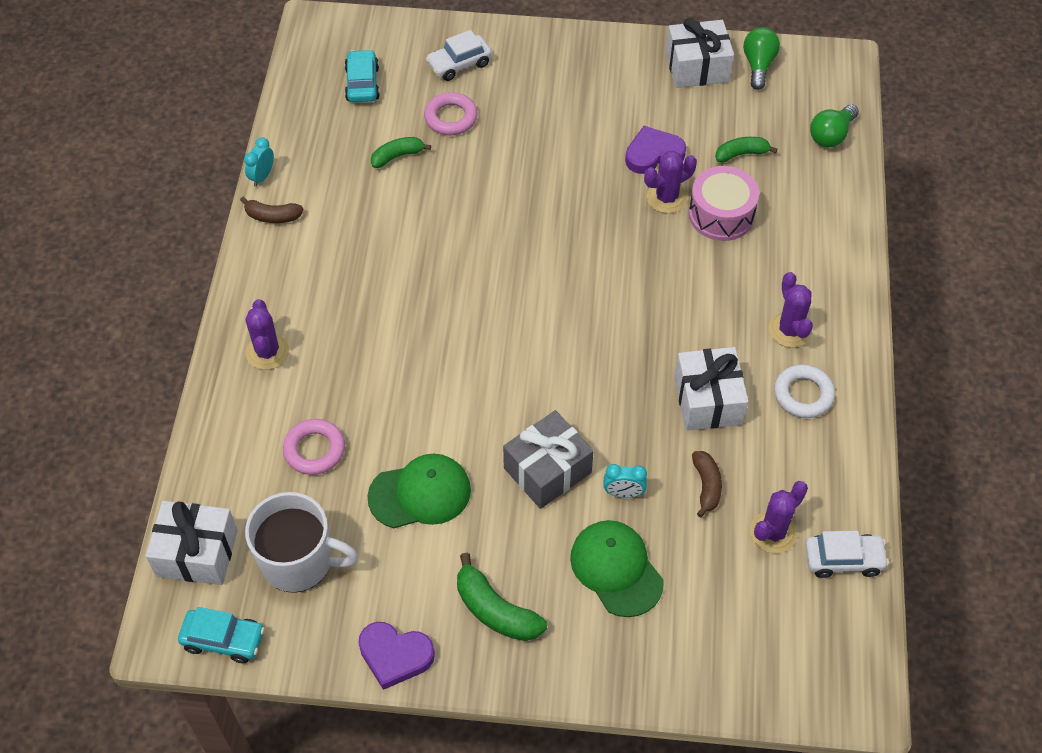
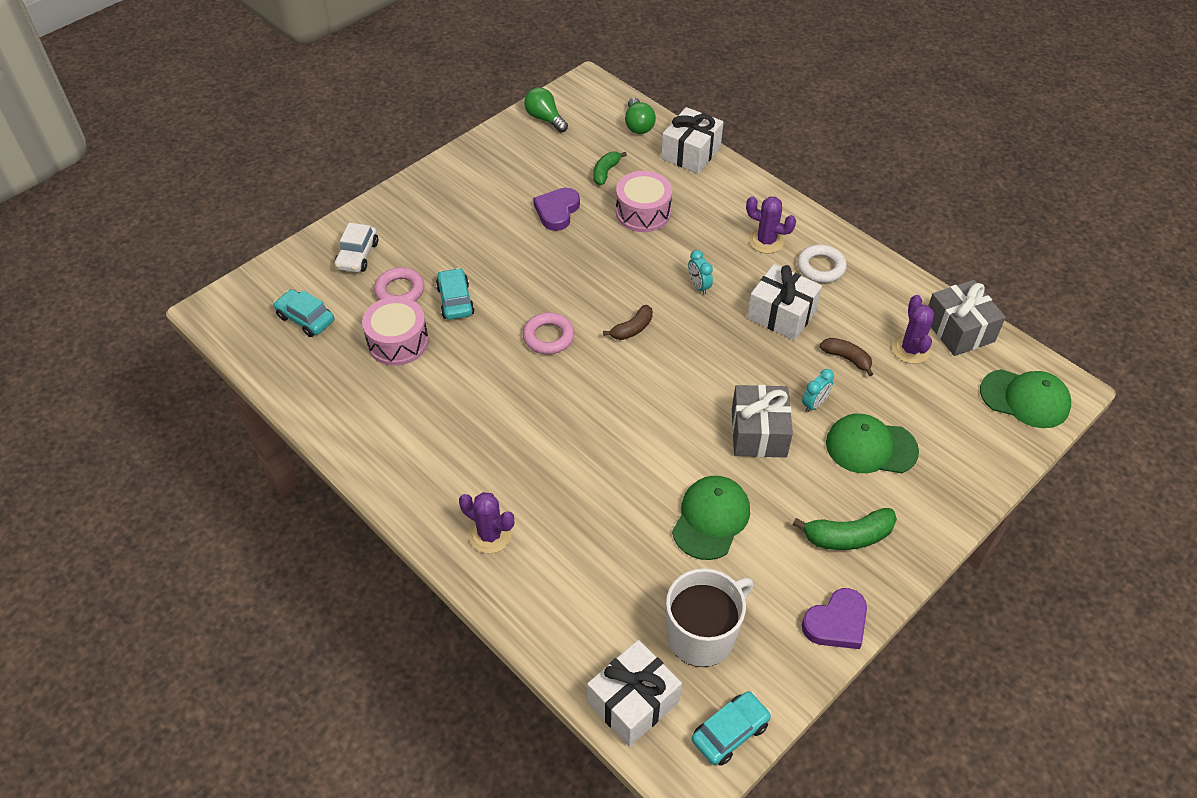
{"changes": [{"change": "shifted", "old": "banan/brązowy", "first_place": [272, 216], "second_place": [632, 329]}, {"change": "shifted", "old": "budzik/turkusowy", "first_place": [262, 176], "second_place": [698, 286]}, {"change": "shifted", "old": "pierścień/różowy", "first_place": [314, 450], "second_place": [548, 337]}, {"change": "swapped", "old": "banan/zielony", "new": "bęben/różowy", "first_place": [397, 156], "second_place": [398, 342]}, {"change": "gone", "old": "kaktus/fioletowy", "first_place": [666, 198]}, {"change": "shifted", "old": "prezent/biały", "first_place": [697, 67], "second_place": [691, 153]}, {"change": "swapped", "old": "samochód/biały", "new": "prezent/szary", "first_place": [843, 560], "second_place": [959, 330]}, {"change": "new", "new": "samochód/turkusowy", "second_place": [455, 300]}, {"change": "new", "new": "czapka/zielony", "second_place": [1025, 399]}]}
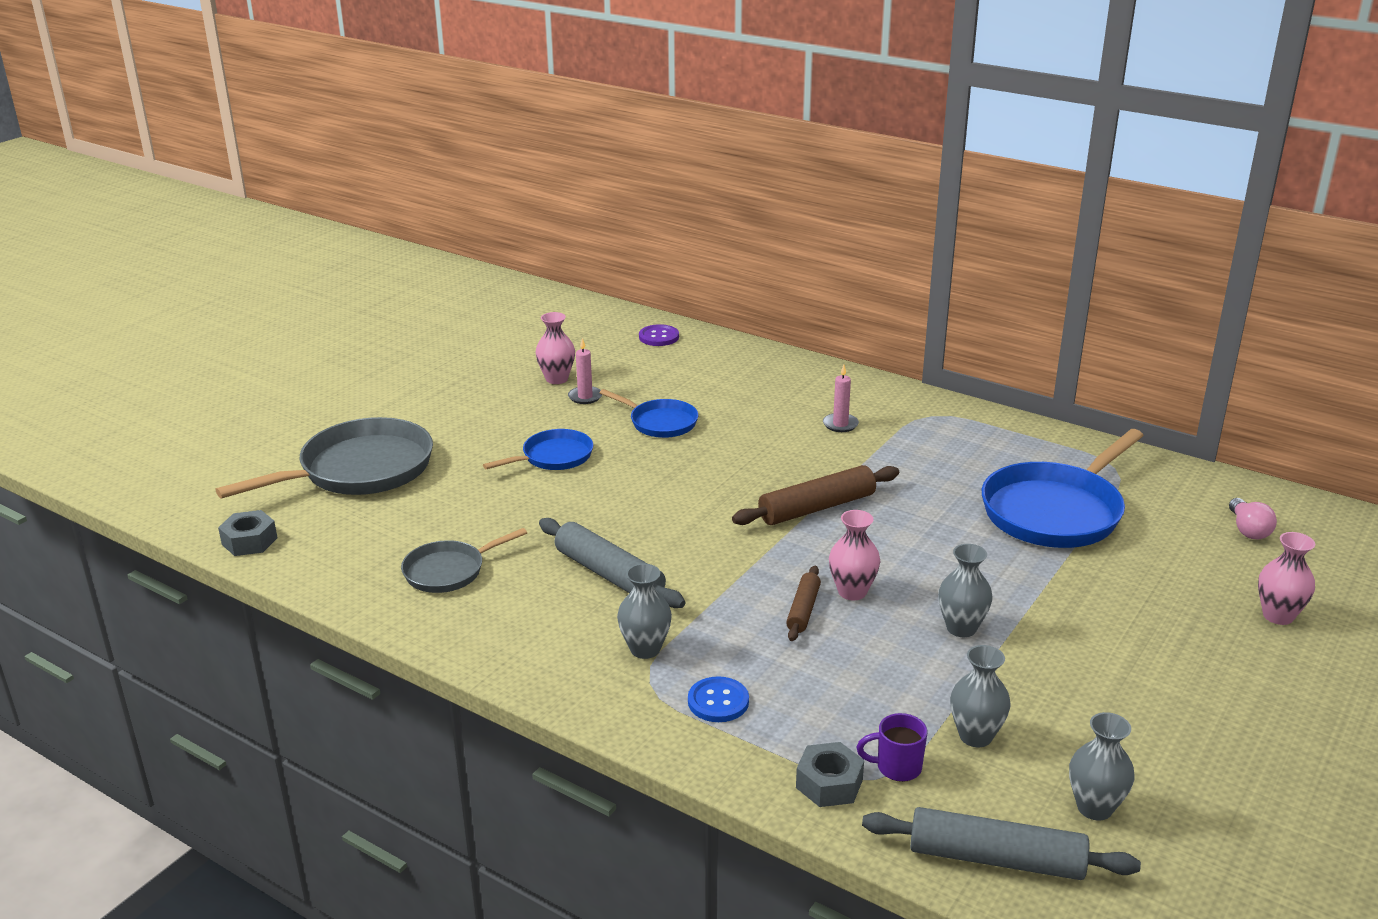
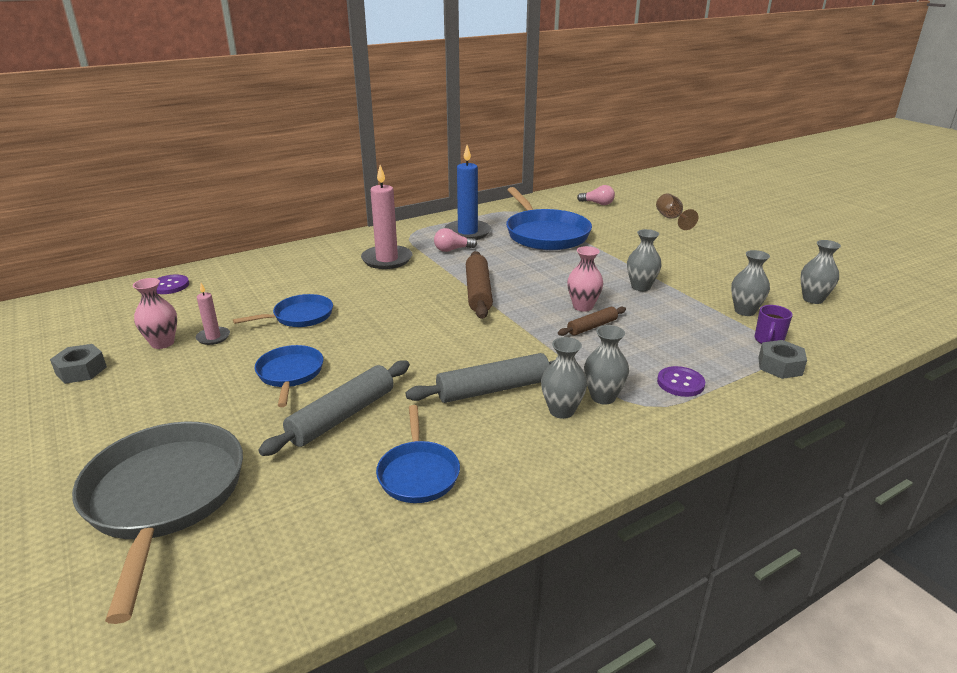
{"changes": [{"change": "shifted", "old": "nakrętka/szary", "first_place": [249, 541], "second_place": [81, 370]}, {"change": "repainted", "old": "patelnia/szary", "new": "patelnia/niebieski", "first_place": [449, 571], "second_place": [418, 473]}, {"change": "repainted", "old": "guzik/niebieski", "new": "guzik/fioletowy", "first_place": [718, 701], "second_place": [680, 383]}, {"change": "rotated", "old": "wałek do ciasta/brązowy", "first_place": [803, 610], "second_place": [592, 327], "degrees": -75}, {"change": "scaled", "old": "świeca/różowy", "first_place": [840, 424], "second_place": [387, 259], "factor": 1.94}, {"change": "shifted", "old": "wałek do ciasta/szary", "first_place": [996, 858], "second_place": [342, 416]}, {"change": "swapped", "old": "wazon/różowy", "new": "kielich/brązowy", "first_place": [1278, 616], "second_place": [671, 219]}, {"change": "new", "new": "żarówka/różowy", "second_place": [452, 250]}, {"change": "new", "new": "świeca/niebieski", "second_place": [467, 232]}, {"change": "new", "new": "wazon/szary", "second_place": [561, 411]}]}
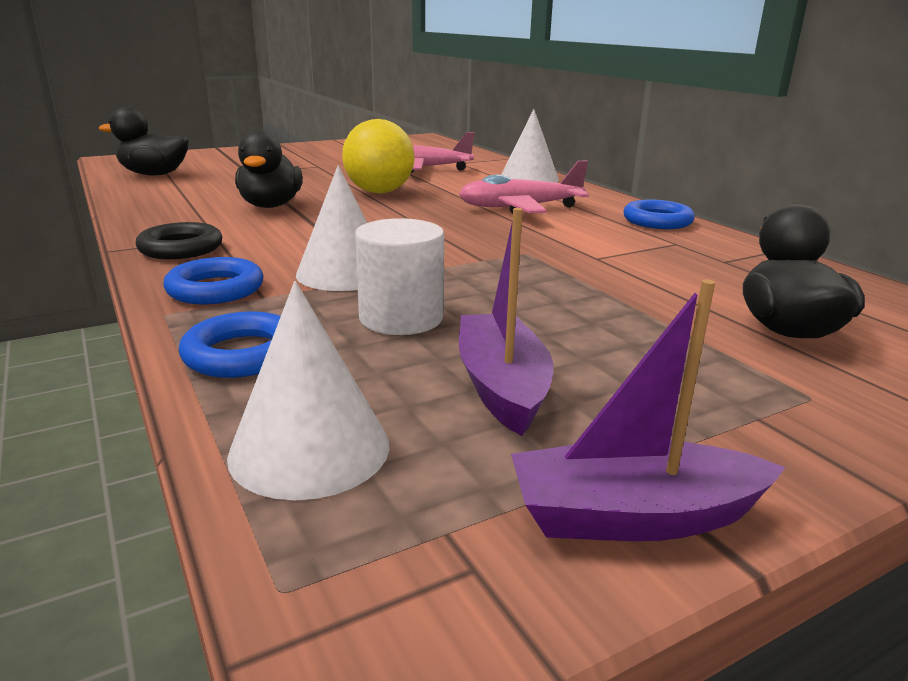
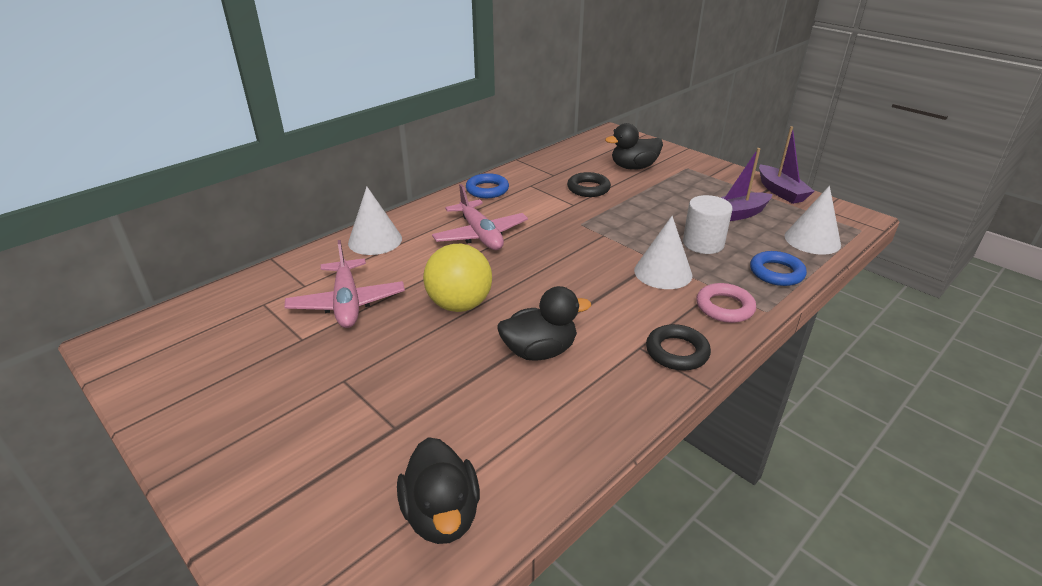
{"changes": [{"change": "repainted", "old": "pierścień/niebieski", "new": "pierścień/różowy", "first_place": [215, 289], "second_place": [724, 307]}, {"change": "new", "new": "pierścień/czarny", "second_place": [588, 188]}]}
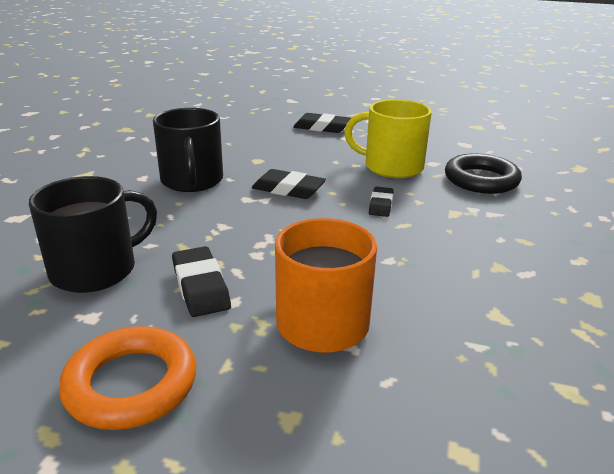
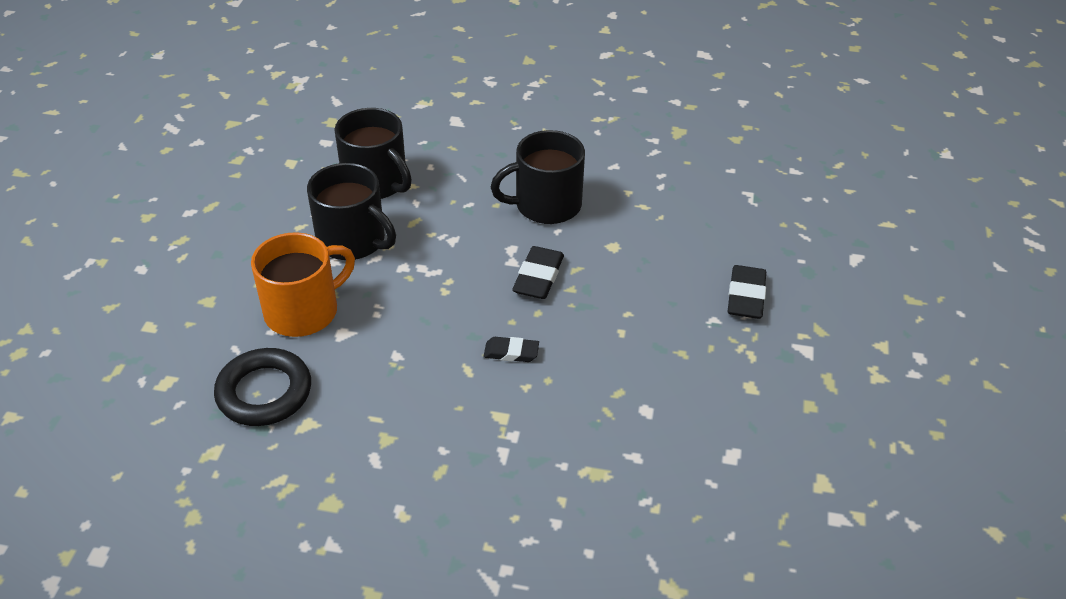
{"changes": [{"change": "gone", "old": "pierścień/pomarańczowy", "first_place": [131, 384]}, {"change": "swapped", "old": "gumka do mazania/czarny", "new": "kubek/czarny", "first_place": [200, 286], "second_place": [353, 240]}, {"change": "gone", "old": "kubek/żółty", "first_place": [391, 167]}, {"change": "shifted", "old": "pierścień/czarny", "first_place": [481, 180], "second_place": [264, 392]}]}
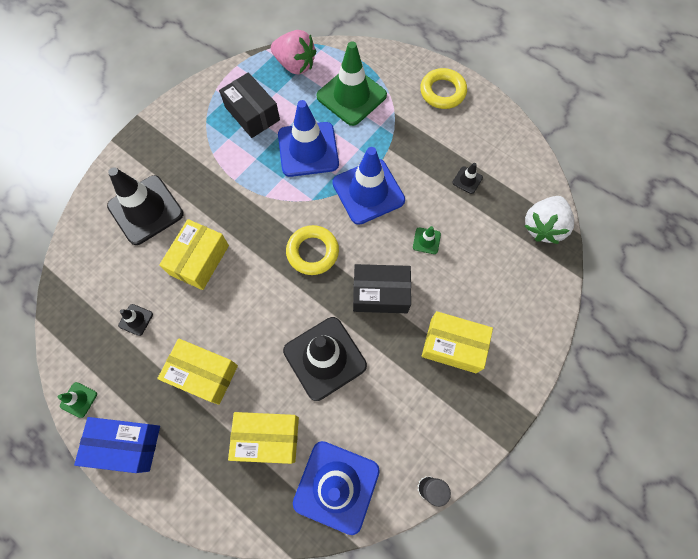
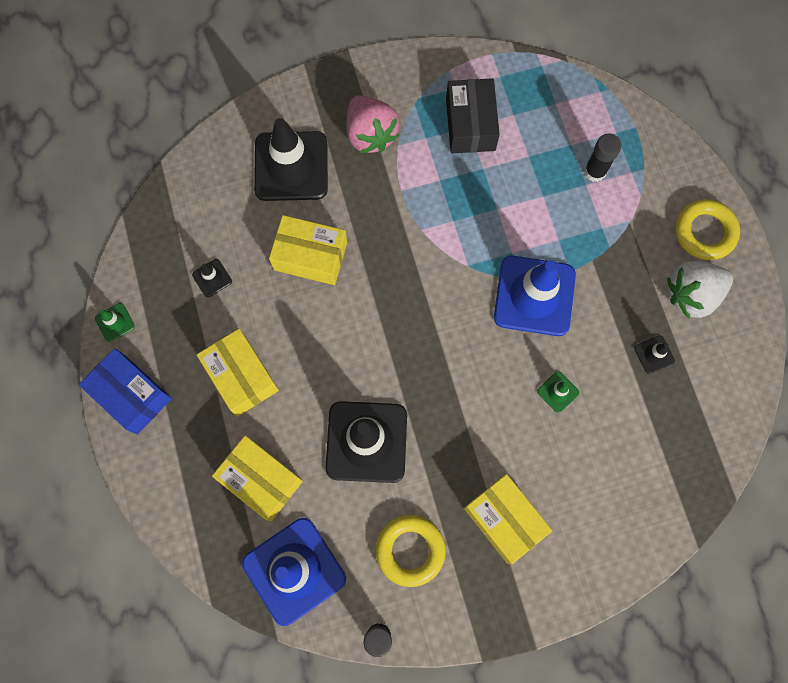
{"changes": [{"change": "rotated", "old": "pudełko/żółty", "first_place": [199, 260], "second_place": [310, 256], "degrees": 45}, {"change": "shifted", "old": "truskawka/różowy", "first_place": [295, 65], "second_place": [370, 134]}, {"change": "gone", "old": "pachołek/niebieski", "first_place": [308, 149]}, {"change": "shifted", "old": "pierścień/żółty", "first_place": [312, 252], "second_place": [410, 550]}, {"change": "swapped", "old": "pachołek/zielony", "new": "klej w sztyfcie/czarny", "first_place": [351, 96], "second_place": [595, 171]}, {"change": "gone", "old": "pudełko/czarny", "first_place": [380, 293]}, {"change": "shifted", "old": "truskawka/biały", "first_place": [543, 226], "second_place": [692, 294]}]}
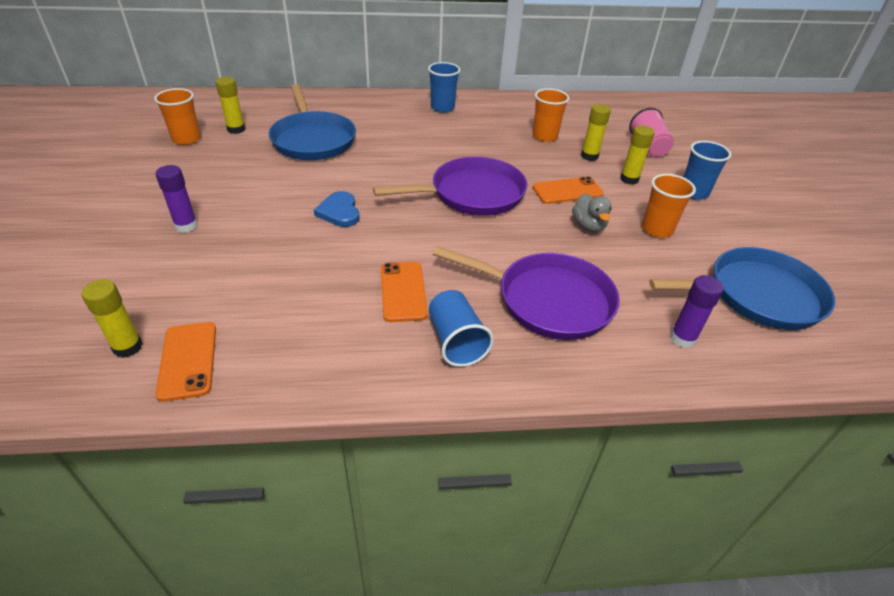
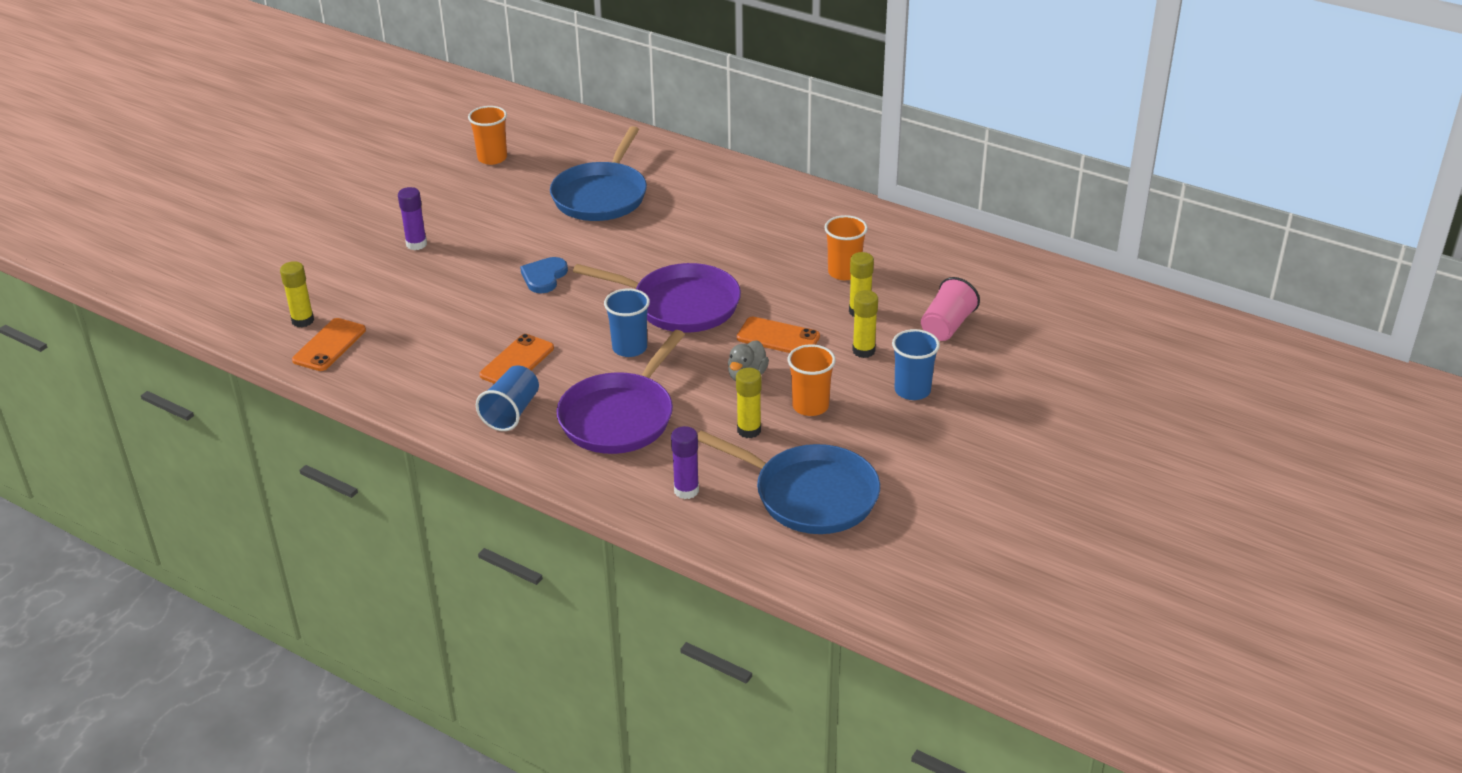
{"changes": [{"change": "shifted", "old": "klej w sztyfcie/żółty", "first_place": [236, 129], "second_place": [749, 430]}, {"change": "shifted", "old": "szklanka/niebieski", "first_place": [442, 108], "second_place": [629, 348]}, {"change": "rotated", "old": "patelnia/fioletowy", "first_place": [548, 300], "second_place": [619, 417], "degrees": 60}]}
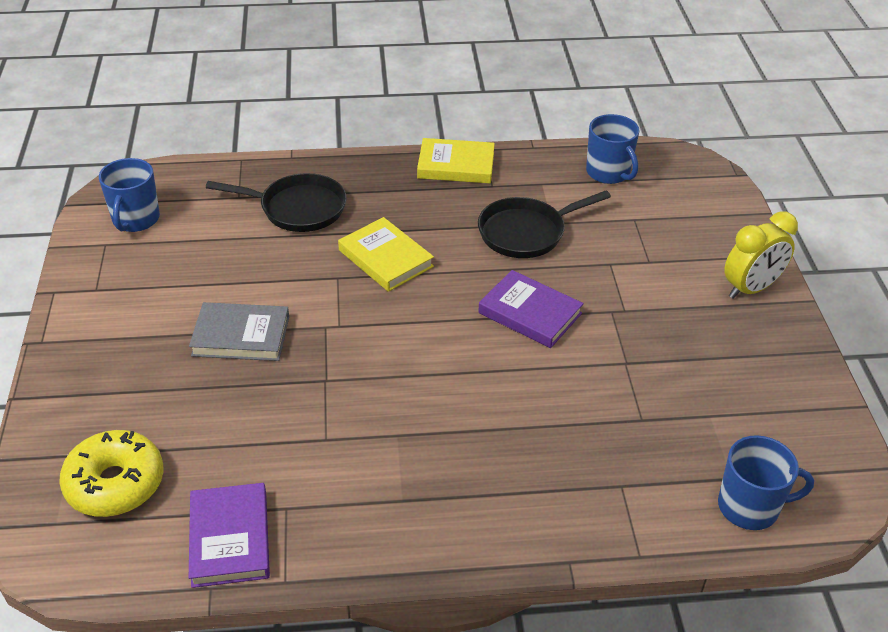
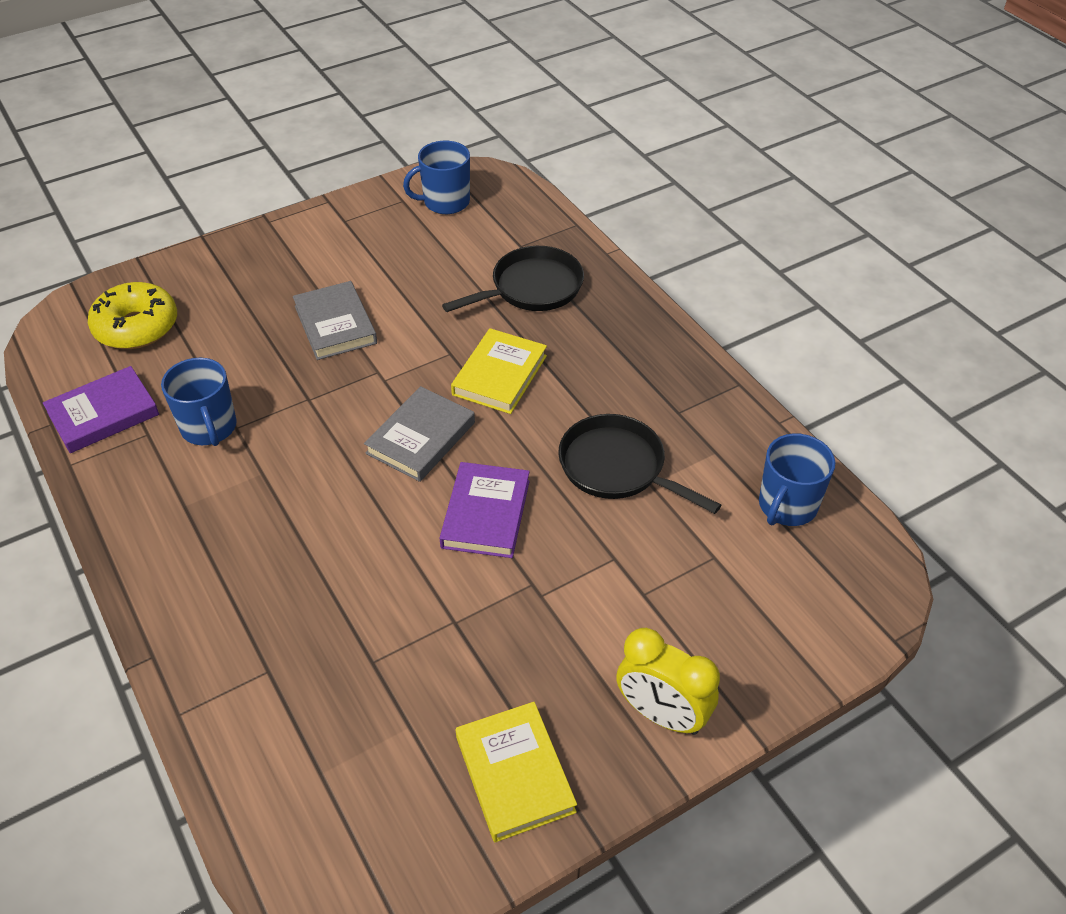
{"changes": [{"change": "rotated", "old": "patelnia/czarny", "first_place": [297, 208], "second_place": [531, 288], "degrees": -105}, {"change": "shifted", "old": "książka/żółty", "first_place": [456, 165], "second_place": [515, 774]}, {"change": "shifted", "old": "kubek/niebieski", "first_place": [750, 507], "second_place": [209, 428]}, {"change": "new", "new": "książka/szary", "second_place": [421, 438]}]}
